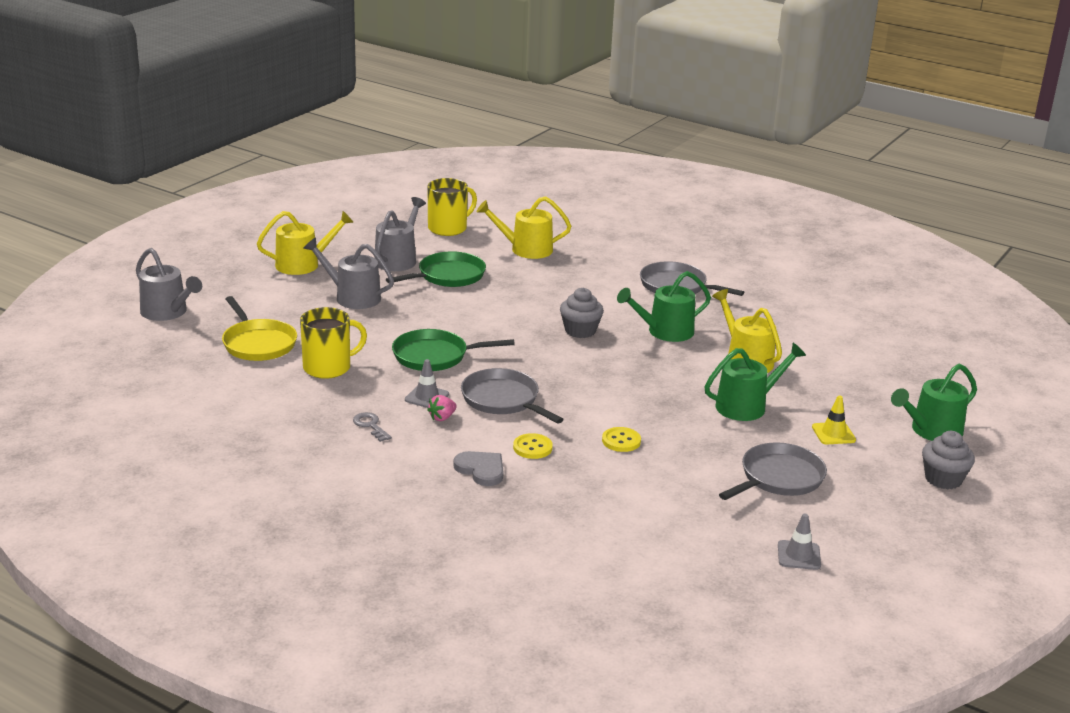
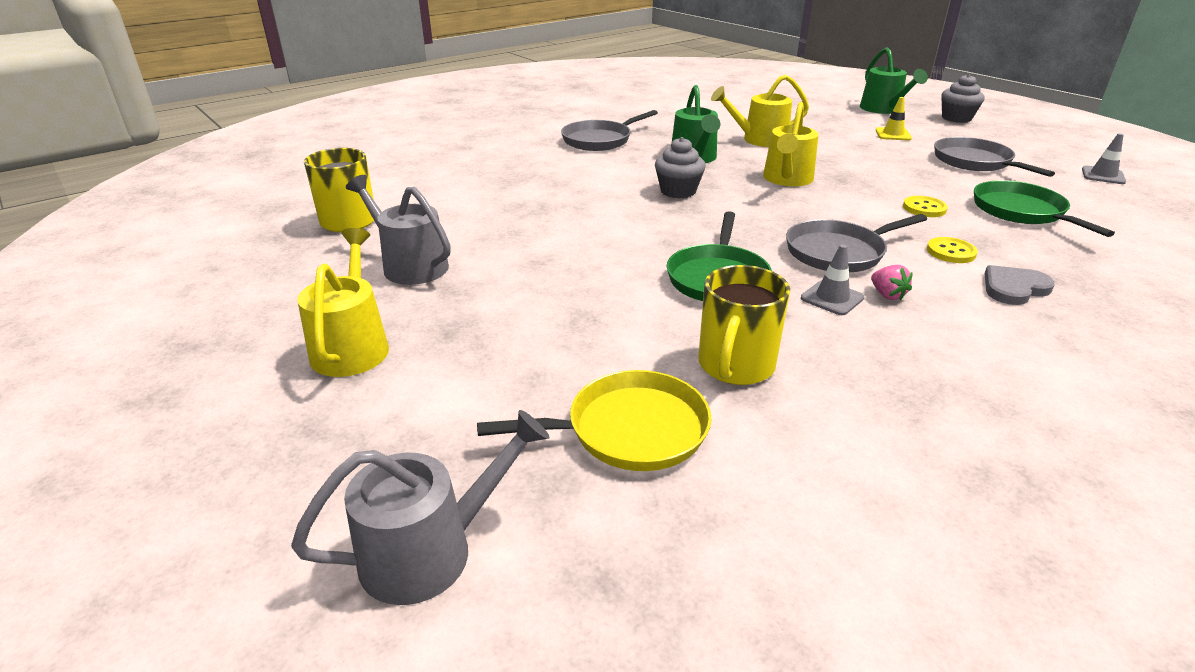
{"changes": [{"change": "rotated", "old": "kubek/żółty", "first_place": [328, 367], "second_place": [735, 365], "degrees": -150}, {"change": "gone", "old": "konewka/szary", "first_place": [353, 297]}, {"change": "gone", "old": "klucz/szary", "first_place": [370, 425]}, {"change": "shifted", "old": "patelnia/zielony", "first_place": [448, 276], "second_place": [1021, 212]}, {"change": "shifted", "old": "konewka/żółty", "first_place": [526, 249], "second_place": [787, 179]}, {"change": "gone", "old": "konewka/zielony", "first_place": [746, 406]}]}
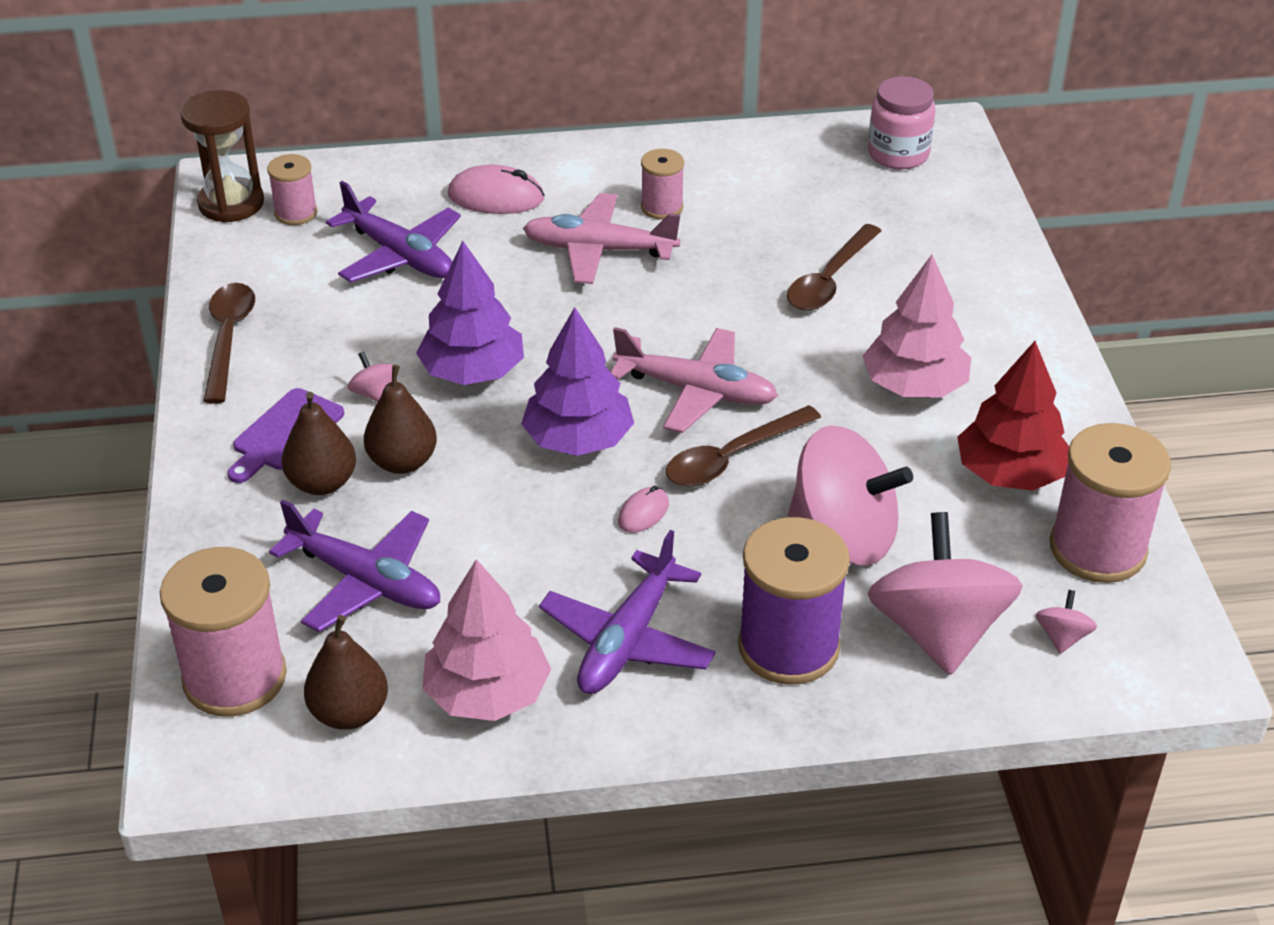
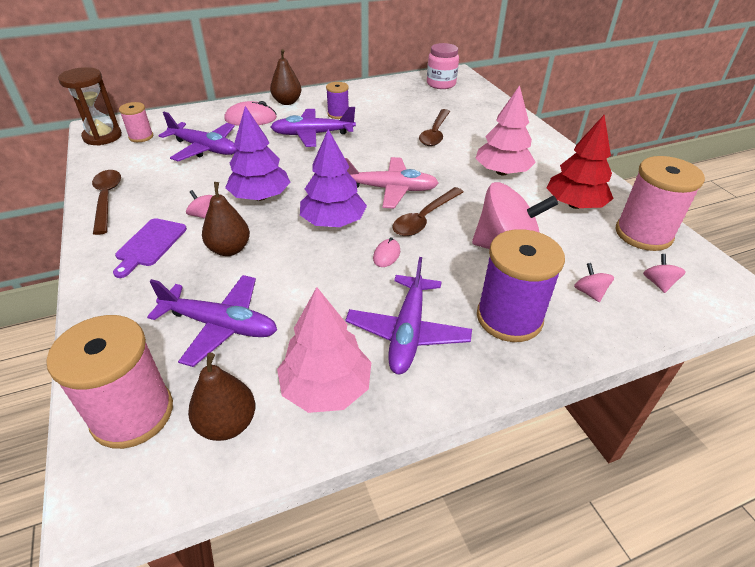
{"changes": [{"change": "shifted", "old": "gruszka/brązowy", "first_place": [322, 483], "second_place": [287, 102]}, {"change": "repainted", "old": "samolot/różowy", "new": "samolot/fioletowy", "first_place": [598, 250], "second_place": [312, 134]}, {"change": "repainted", "old": "szpulka/różowy", "new": "szpulka/fioletowy", "first_place": [662, 207], "second_place": [338, 114]}, {"change": "scaled", "old": "bączek/różowy", "first_place": [938, 631], "second_place": [589, 292], "factor": 0.4}]}
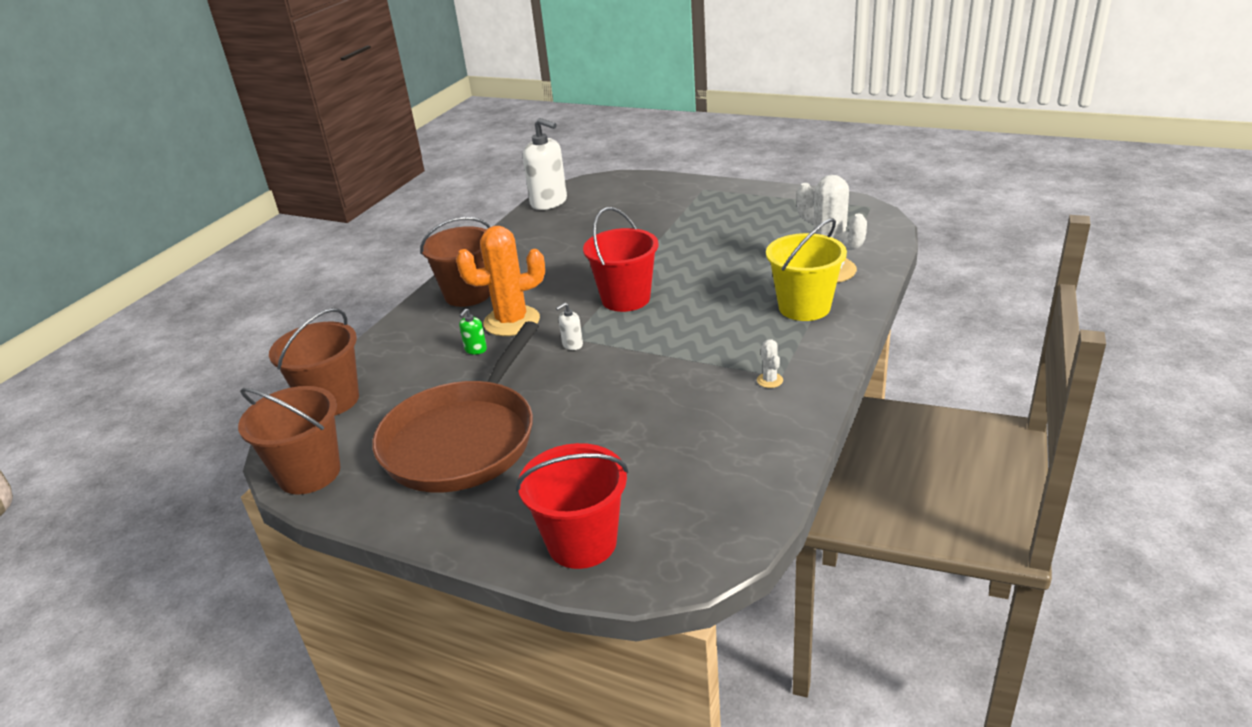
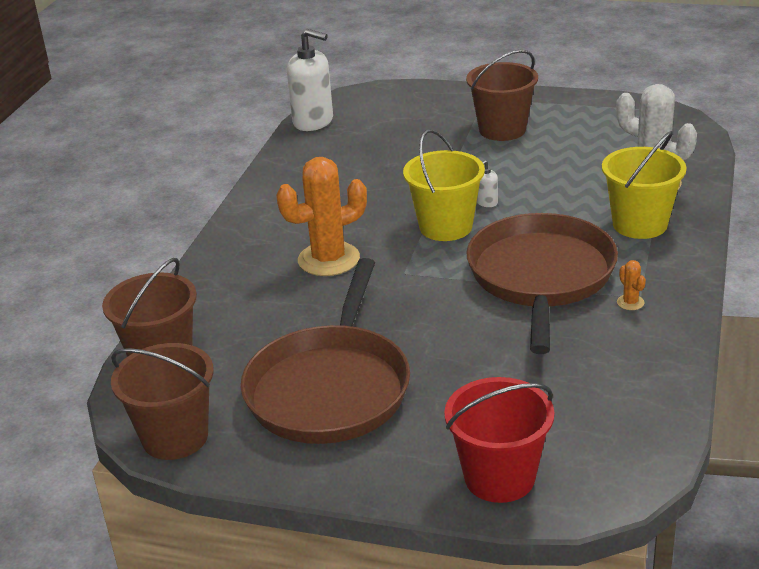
{"changes": [{"change": "shifted", "old": "wiadro/brązowy", "first_place": [468, 294], "second_place": [502, 130]}, {"change": "gone", "old": "dozownik mydła/zielony", "first_place": [475, 349]}, {"change": "shifted", "old": "dozownik mydła/biały", "first_place": [572, 344], "second_place": [486, 202]}, {"change": "repainted", "old": "wiadro/czerwony", "new": "wiadro/żółty", "first_place": [626, 299], "second_place": [445, 227]}, {"change": "repainted", "old": "kaktus/biały", "new": "kaktus/pomarańczowy", "first_place": [769, 380], "second_place": [630, 302]}, {"change": "new", "new": "patelnia/brązowy", "second_place": [541, 277]}]}
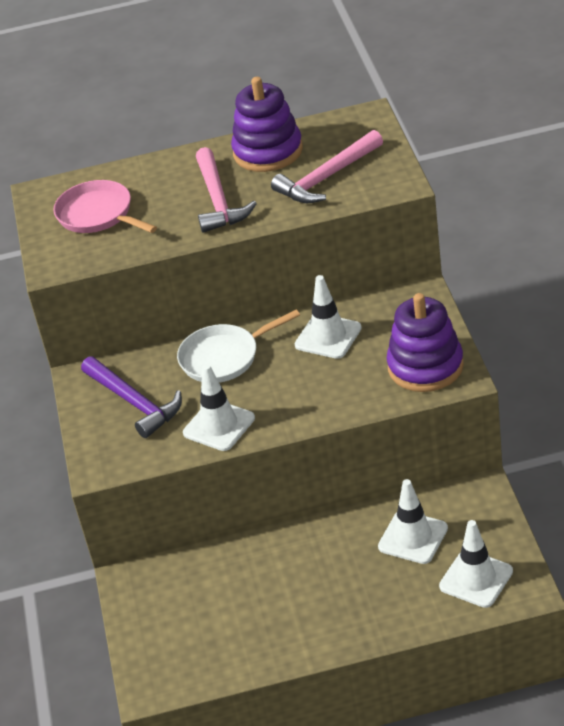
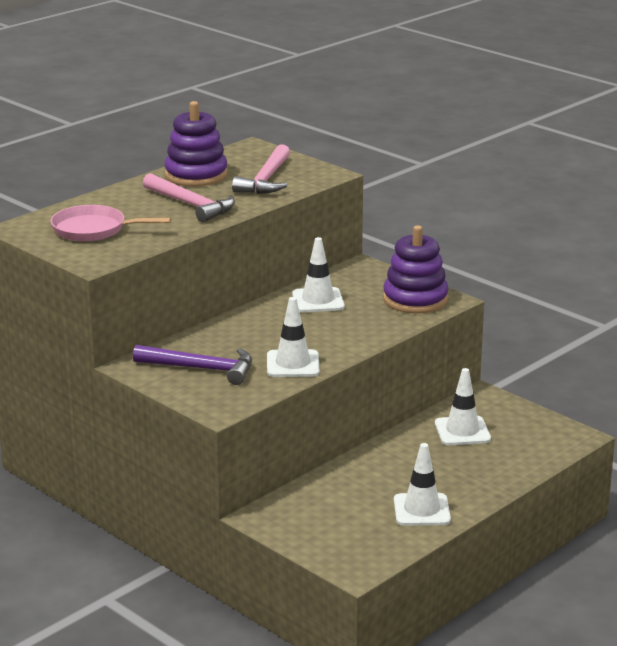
{"changes": [{"change": "gone", "old": "patelnia/biały", "first_place": [224, 357]}, {"change": "shifted", "old": "pachołek/biały", "first_place": [476, 579], "second_place": [421, 510]}]}
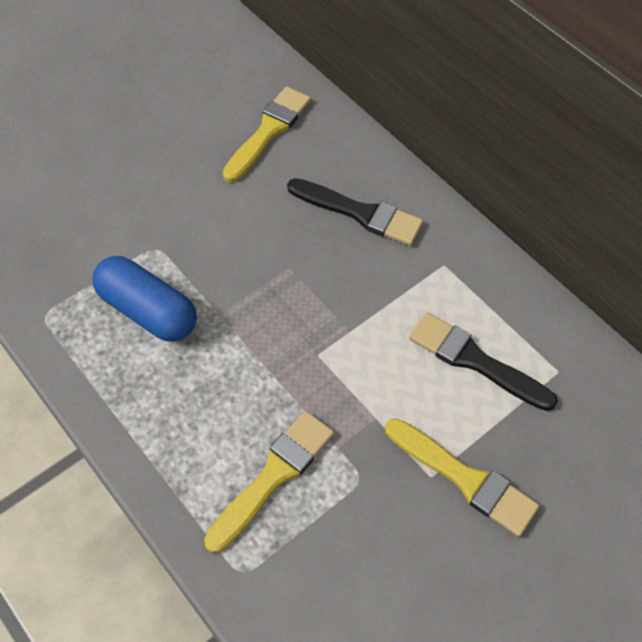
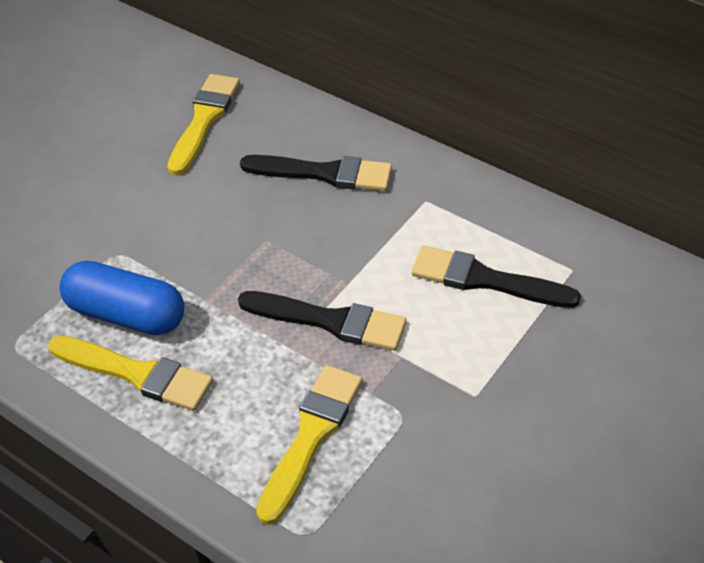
{"changes": [{"change": "shifted", "old": "pędzel/żółty", "first_place": [465, 479], "second_place": [137, 374]}, {"change": "new", "new": "pędzel/czarny", "second_place": [330, 321]}]}
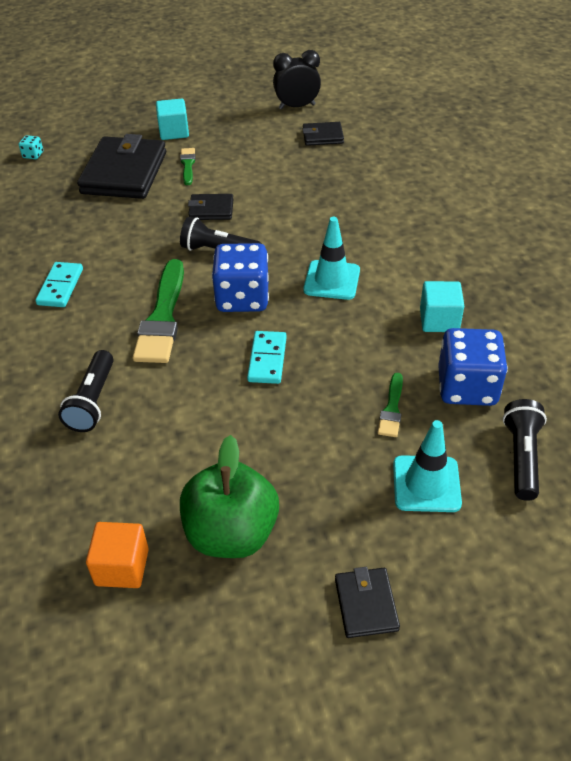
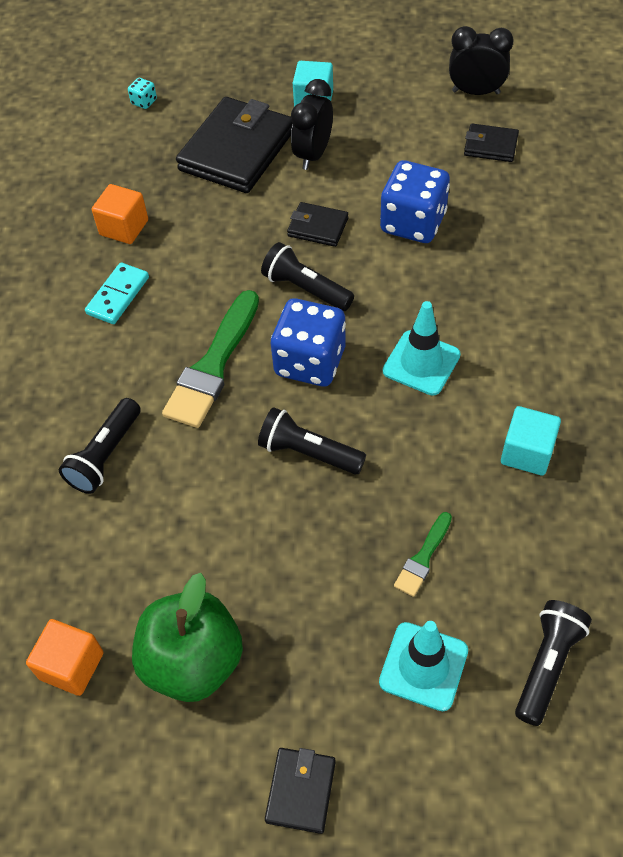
{"changes": [{"change": "swapped", "old": "pędzel/zielony", "new": "budzik/czarny", "first_place": [188, 165], "second_place": [313, 155]}, {"change": "swapped", "old": "kostka domina/turkusowy", "new": "latarka/czarny", "first_place": [267, 359], "second_place": [308, 453]}, {"change": "shifted", "old": "kostka do gry/niebieski", "first_place": [467, 387], "second_place": [413, 223]}, {"change": "new", "new": "sześcian/pomarańczowy", "second_place": [124, 227]}]}
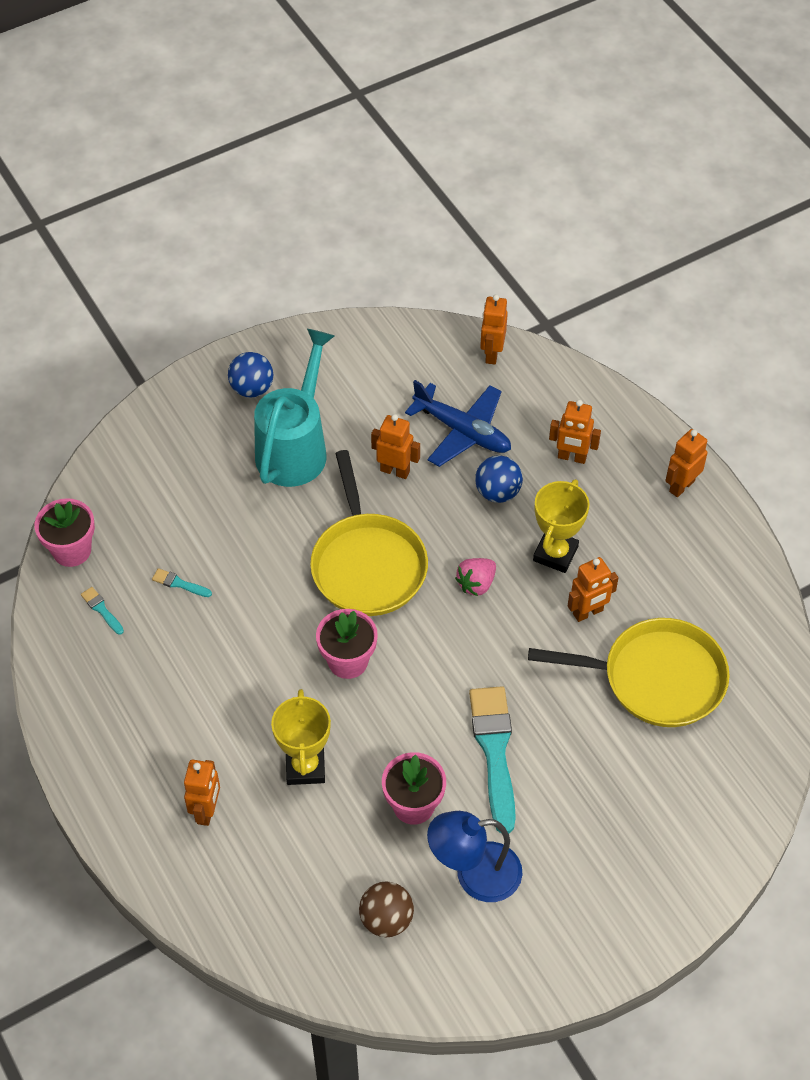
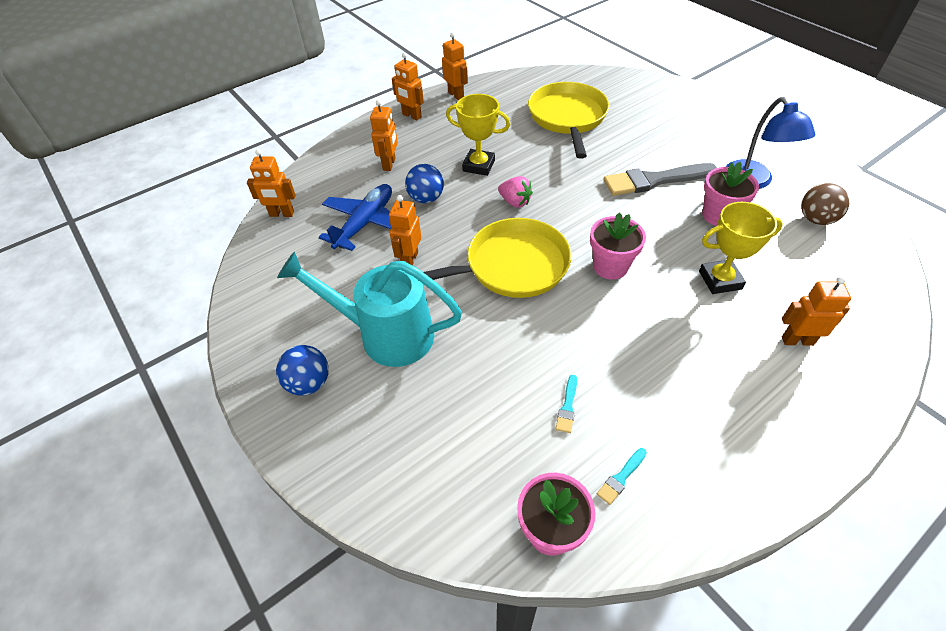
{"changes": [{"change": "repainted", "old": "pędzel/turkusowy", "new": "pędzel/szary", "first_place": [494, 752], "second_place": [655, 180]}, {"change": "shifted", "old": "robot/pomarańczowy", "first_place": [588, 612], "second_place": [456, 95]}]}
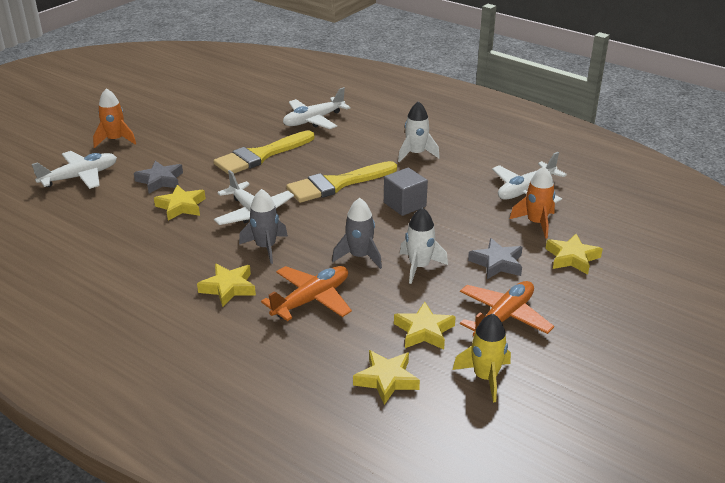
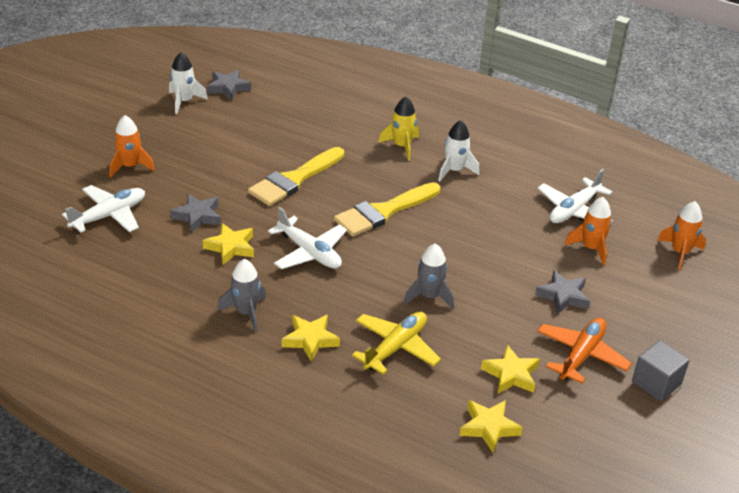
{"changes": [{"change": "shifted", "old": "rakieta/szary", "first_place": [266, 247], "second_place": [246, 312]}, {"change": "repainted", "old": "samolot/pomarańczowy", "new": "samolot/żółty", "first_place": [311, 300], "second_place": [395, 348]}, {"change": "gone", "old": "samolot/biały", "first_place": [313, 120]}, {"change": "shifted", "old": "sześcian/szary", "first_place": [404, 204], "second_place": [656, 383]}, {"change": "shifted", "old": "rakieta/biały", "first_place": [419, 267], "second_place": [184, 101]}, {"change": "shifted", "old": "rakieta/żółty", "first_place": [485, 377], "second_place": [402, 146]}, {"change": "gone", "old": "gwiazda/żółty", "first_place": [572, 258]}, {"change": "new", "new": "gwiazda/szary", "second_place": [228, 88]}, {"change": "new", "new": "rakieta/pomarańczowy", "second_place": [680, 252]}]}
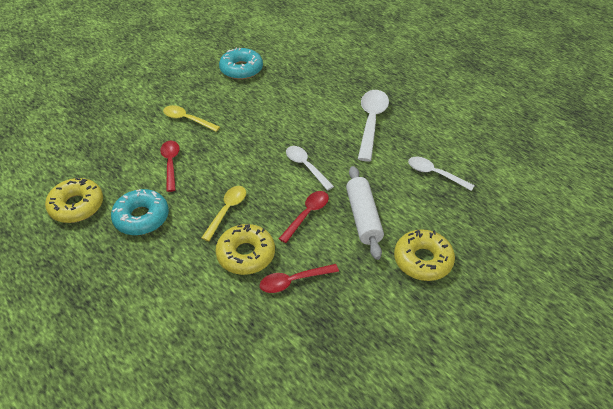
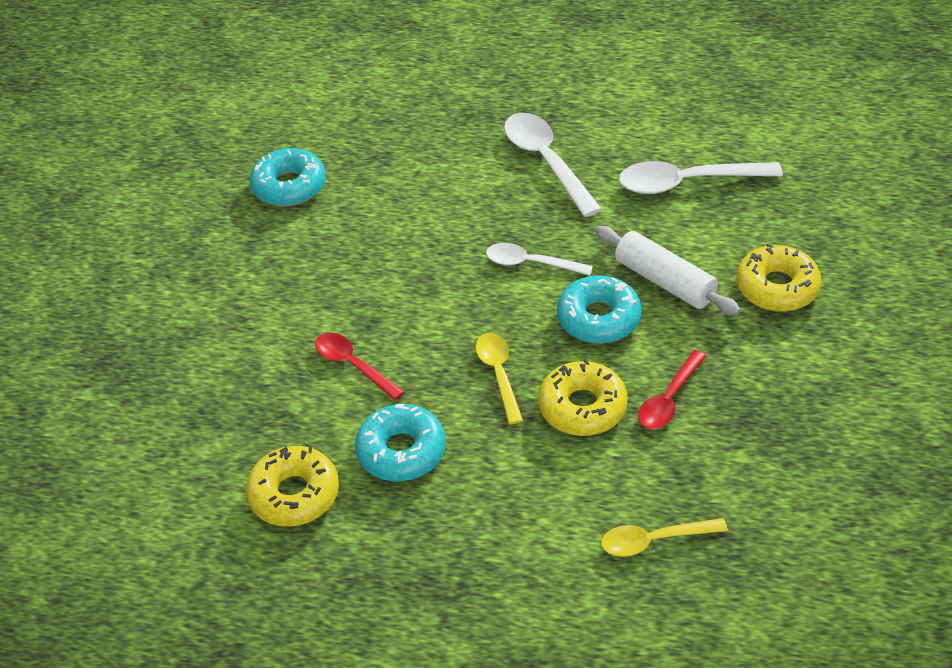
{"changes": [{"change": "shifted", "old": "łyżka/żółty", "first_place": [187, 120], "second_place": [654, 540]}, {"change": "swapped", "old": "łyżka/czerwony", "new": "donut/turkusowy", "first_place": [307, 215], "second_place": [598, 318]}, {"change": "scaled", "old": "łyżka/biały", "first_place": [435, 174], "second_place": [688, 182], "factor": 1.59}]}
